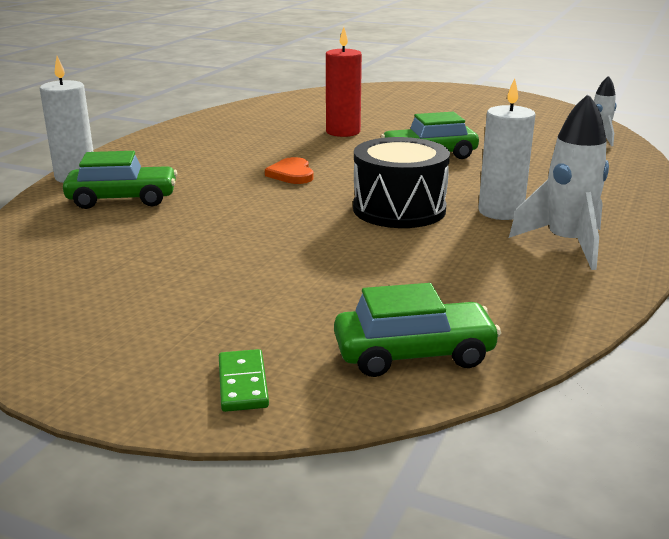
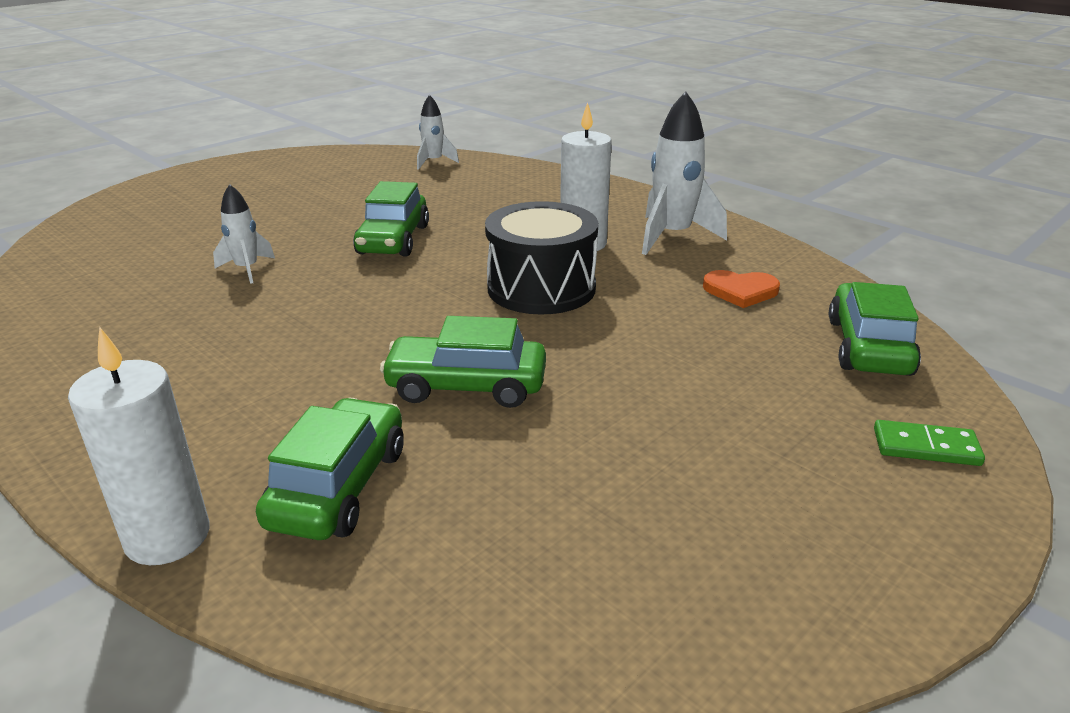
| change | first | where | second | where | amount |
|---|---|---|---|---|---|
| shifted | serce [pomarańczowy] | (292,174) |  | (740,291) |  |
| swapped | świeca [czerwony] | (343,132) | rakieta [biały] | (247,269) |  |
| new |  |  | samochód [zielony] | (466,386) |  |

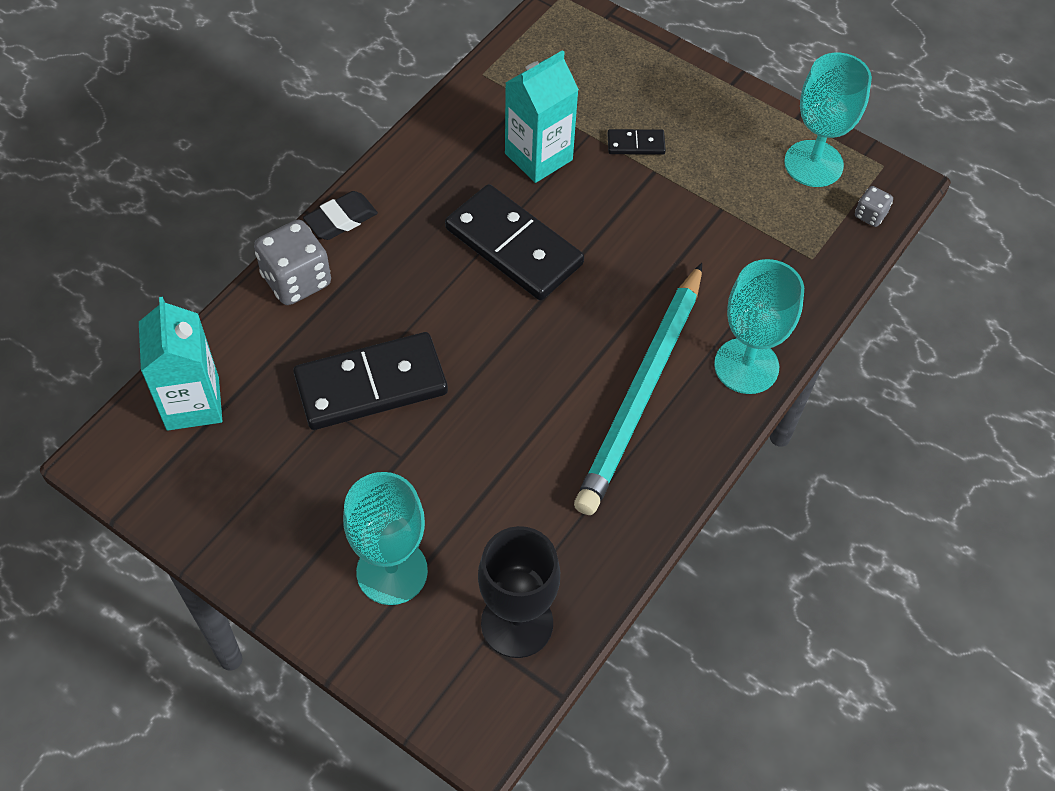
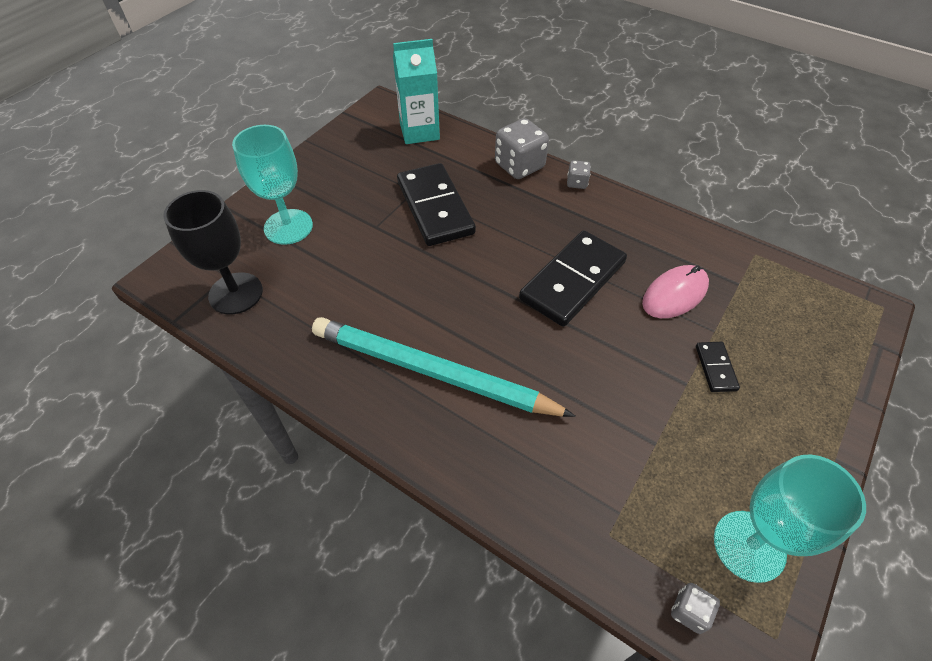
| change | first | where | second | where | amount |
|---|---|---|---|---|---|
| swapped | gumka do mazania [czarny] | (341,219) | kostka do gry [szary] | (577,183) |  |
| swapped | karton mleka [turkusowy] | (538,156) | myszka [różowy] | (674,294) |  |
| gone | kielich [turkusowy] | (746,366) |  |  |  |

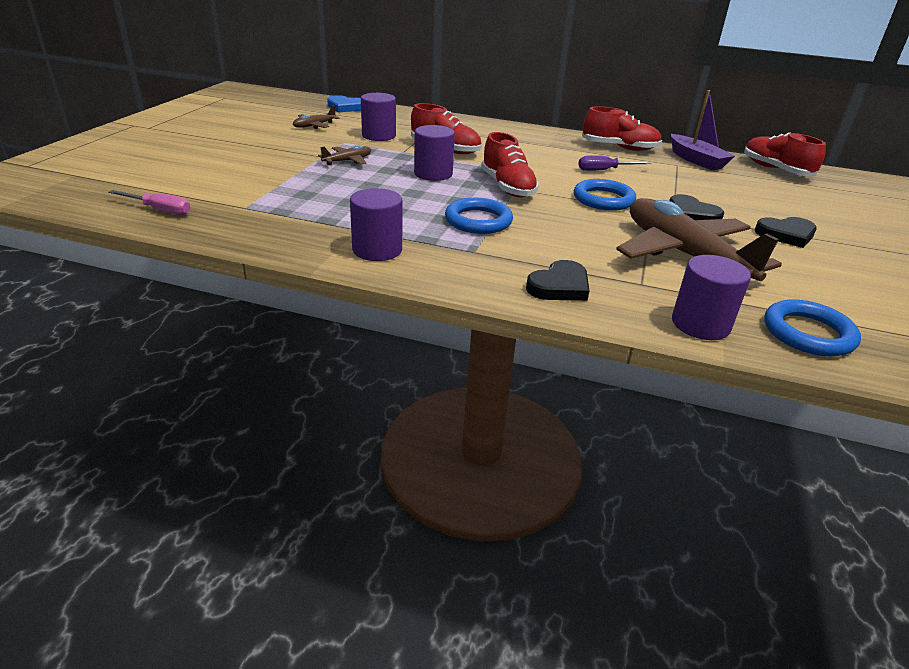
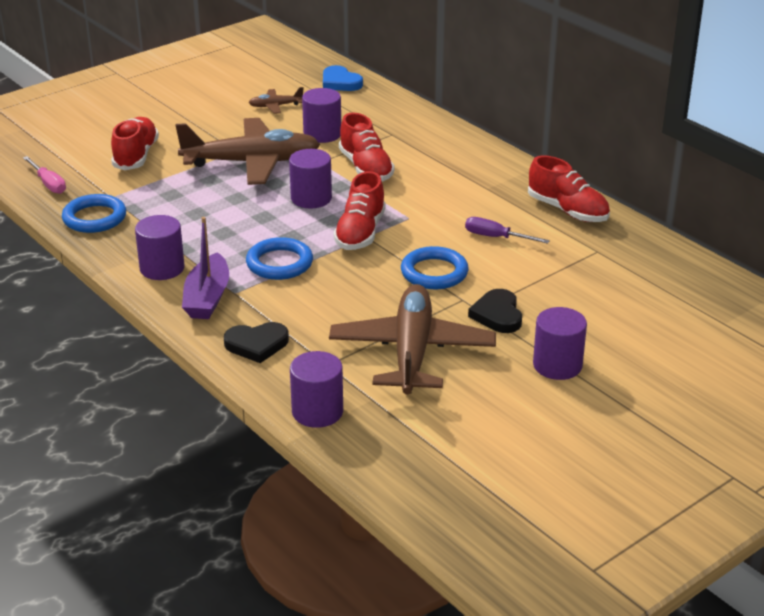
| change | first | where | second | where | amount |
|---|---|---|---|---|---|
| scaled | samolot [brązowy] | (348,161) |  | (252,163) | x2.36 |
| shifted | łódka [fioletowy] | (696,160) |  | (207,298) |  |
| shifted | but [czerwony] | (775,170) |  | (136,156) |  |
| swapped | serce [czarny] | (786,235) | walec [fioletowy] | (557,365) |  |
| shifted | pierścień [niebieski] | (808,333) |  | (94,218) |  |

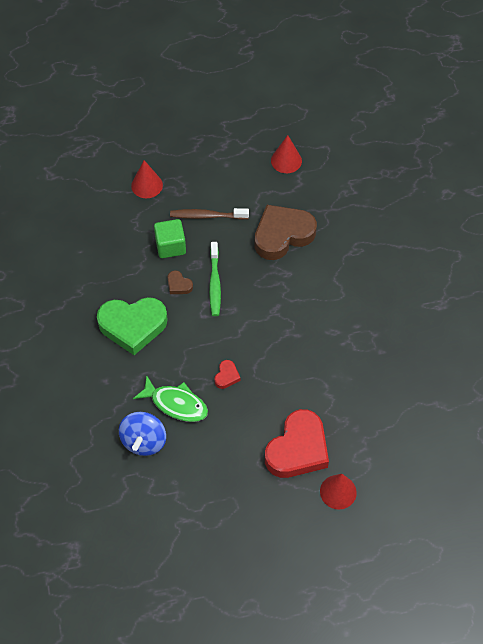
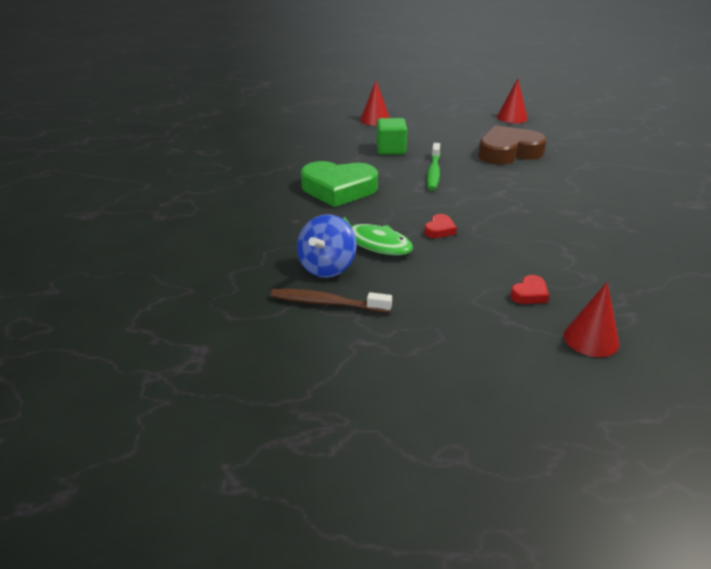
| change | first | where | second | where | amount |
|---|---|---|---|---|---|
| gone | serce [brązowy] | (179,285) |  |  |  |
| shifted | szczoteczka do zębów [brązowy] | (207,216) |  | (327,303) |  |
| scaled | serce [czerwony] | (298,449) |  | (529,294) | x0.42 |

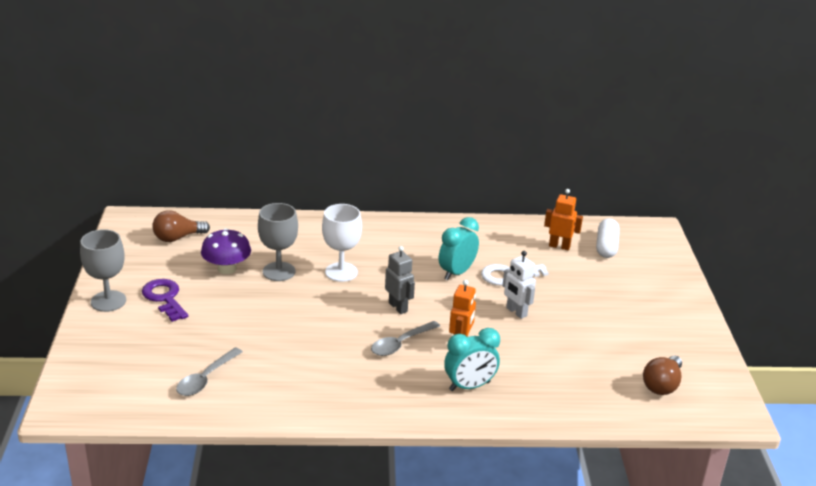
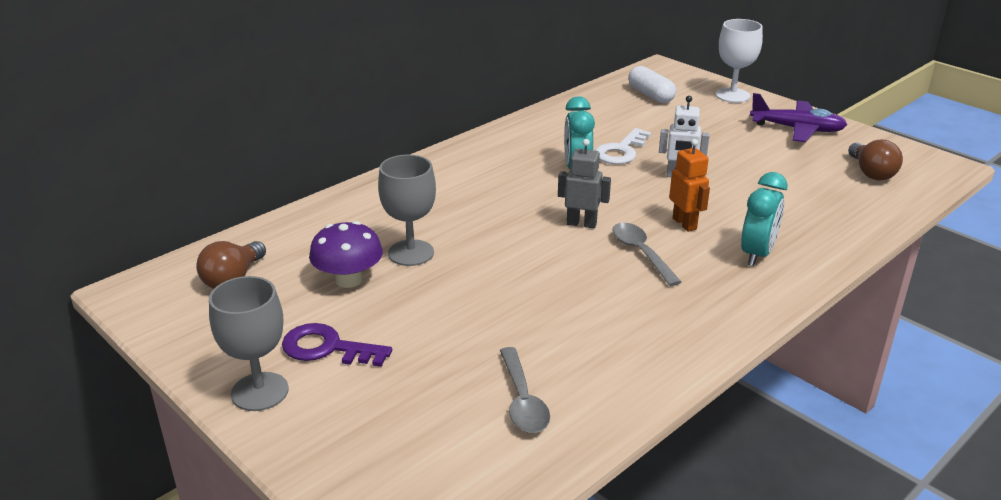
| change | first | where | second | where | amount |
|---|---|---|---|---|---|
| shifted | kielich [biały] | (341,272) |  | (732,95) |  |
| rotated | łyżka [szary] | (400,344) |  | (641,253) | 150 degrees clockwise |
| gone | robot [pomarańczowy] | (559,246) |  |  |  |
| new |  |  | samolot [fioletowy] | (797,129) |  |

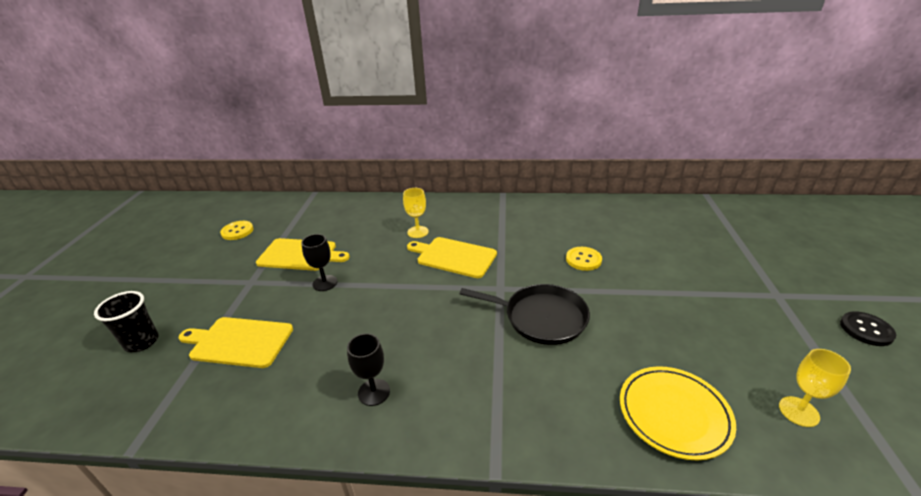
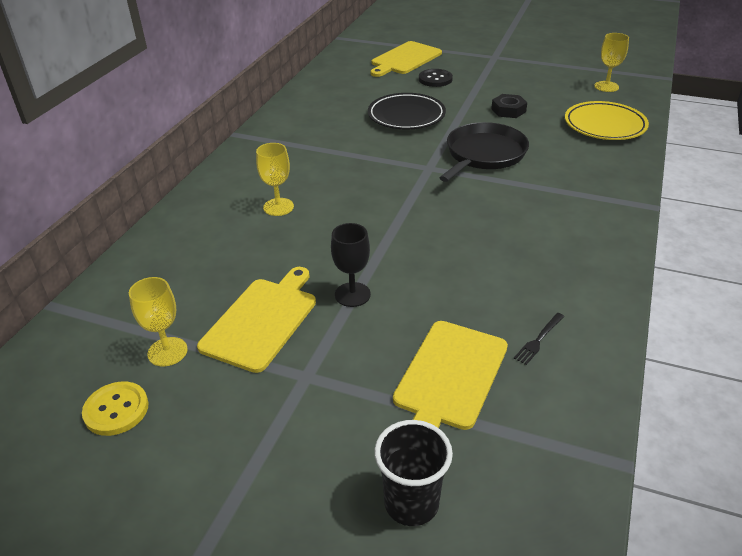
| change | first | where | second | where | amount |
|---|---|---|---|---|---|
| gone | kielich [czarny] | (374,392) |  |  |  |
| shifted | deska do krojenia [żółty] | (454,257) |  | (404,59) |  |
| swapped | guzik [żółty] | (583,260) | talerz [czarny] | (406,116) |  |
| shifted | guzik [czarny] | (866,330) |  | (435,79) |  |
| new |  |  | kielich [żółty] | (167,352) |  |
| new |  |  | nakrętka [czarny] | (508,110) |  |
| new |  |  | widelec [czarny] | (539,339) |  |

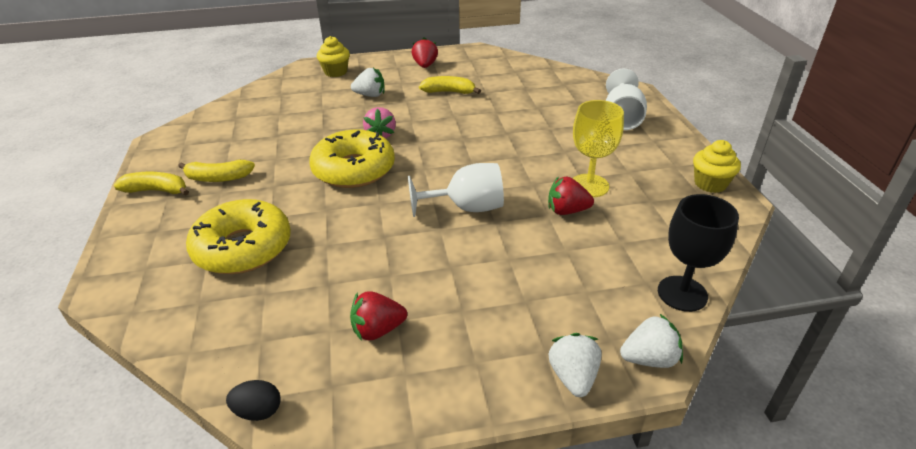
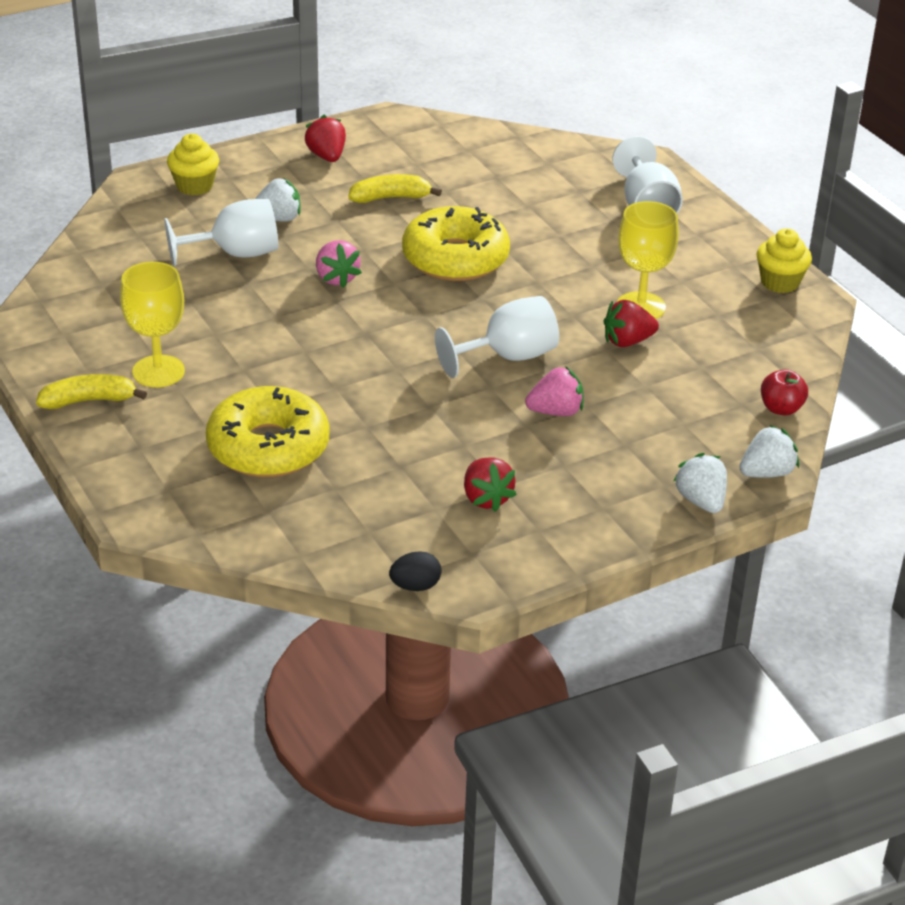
| change | first | where | second | where | amount |
|---|---|---|---|---|---|
| swapped | banan [żółty] | (218,178) | kielich [żółty] | (158,371) |  |
| shifted | donut [żółty] | (354,169) |  | (455,258) |  |
| rotated | truskawka [czerwony] | (378,330) |  | (486,498) | 75 degrees counterclockwise |
| swapped | kielich [czarny] | (682,293) | jabłko [czerwony] | (781,408) |  |
| new |  |  | kielich [biały] | (236,254) |  |
| new |  |  | truskawka [różowy] | (555,411) |  |

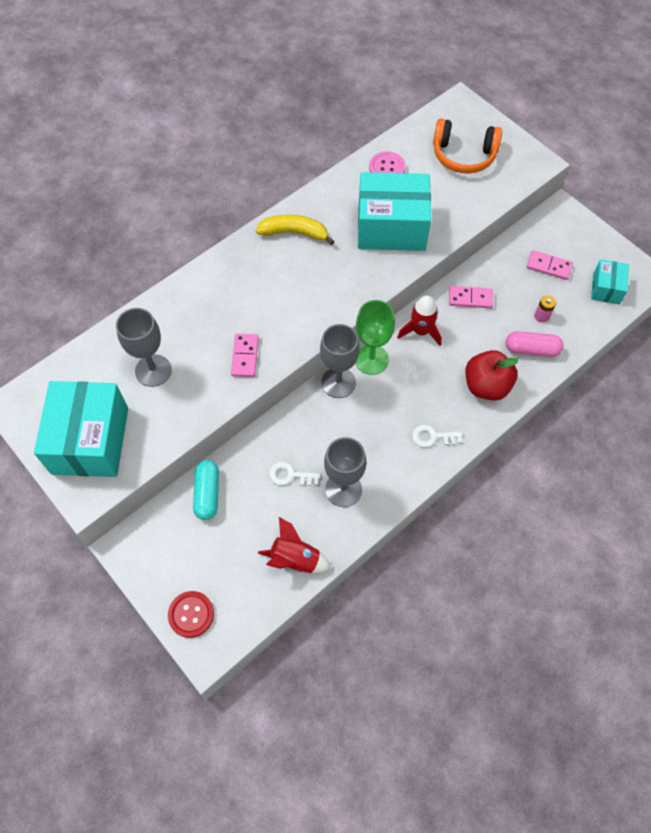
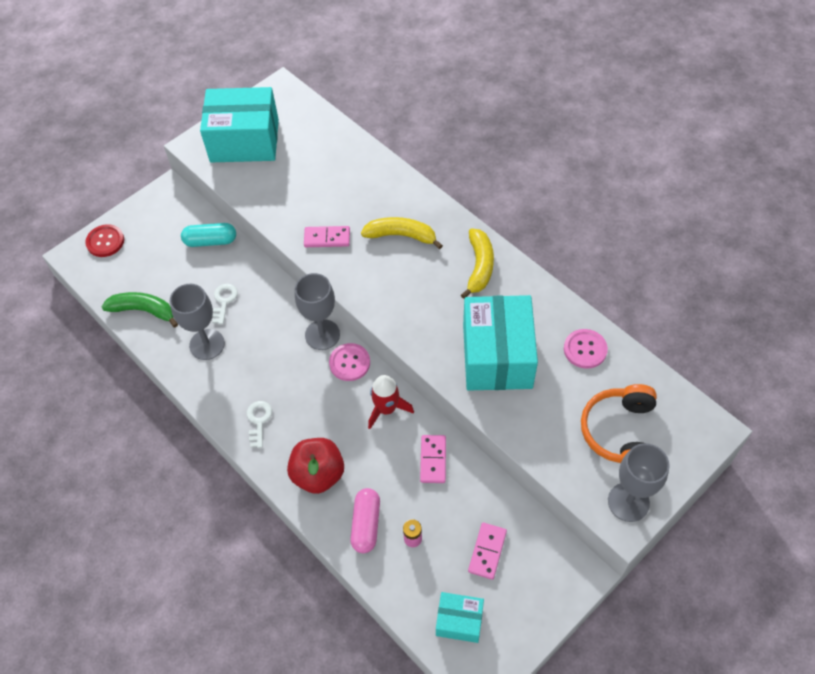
| change | first | where | second | where | amount |
|---|---|---|---|---|---|
| shifted | kielich [szary] | (153,370) |  | (628,502) |  |
| swapped | rakieta [czerwony] | (295,559) | banan [zielony] | (144,310) |  |
| swapped | kielich [zielony] | (371,359) | guzik [różowy] | (349,363) |  |
| new |  |  | banan [żółty] | (401,235) |  |

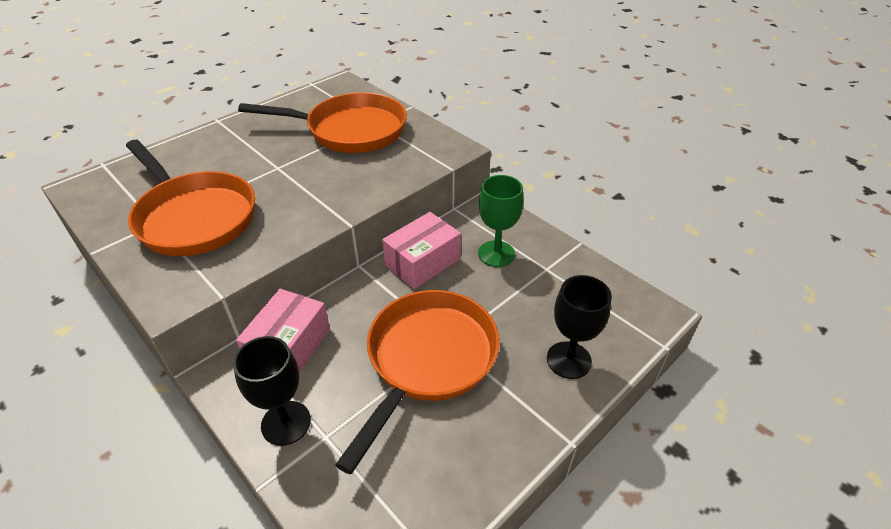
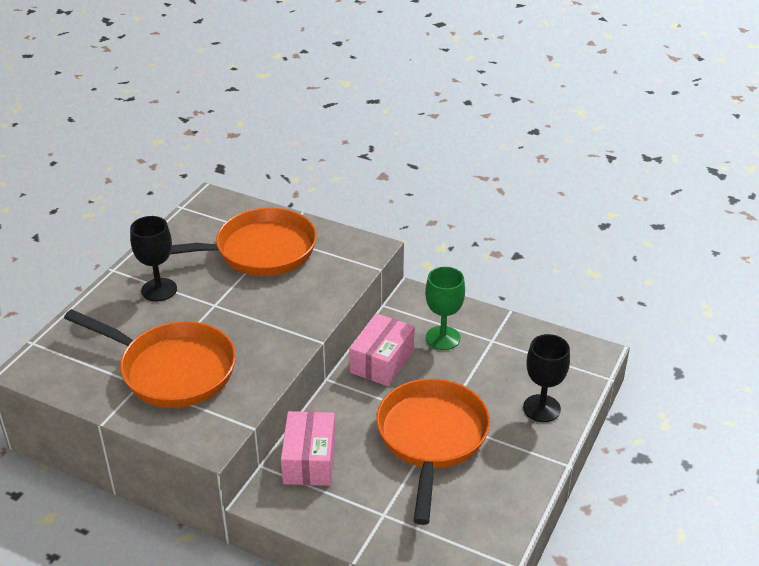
| change | first | where | second | where | amount |
|---|---|---|---|---|---|
| shifted | kielich [czarny] | (286,423) |  | (159,290) |  |

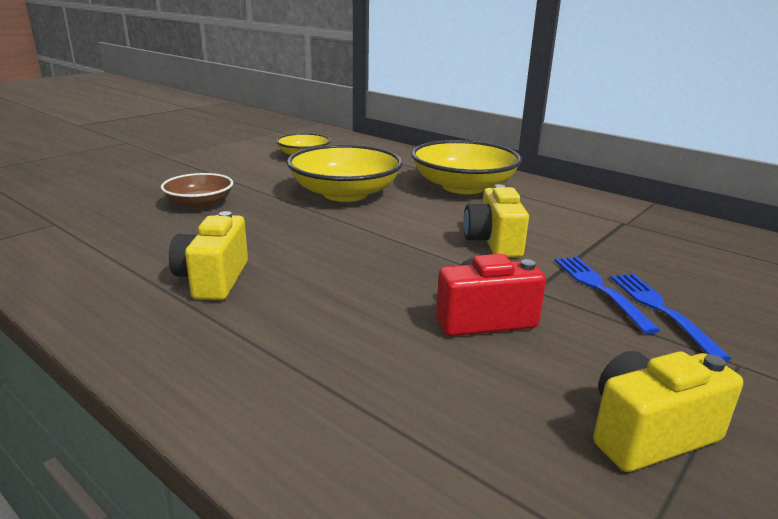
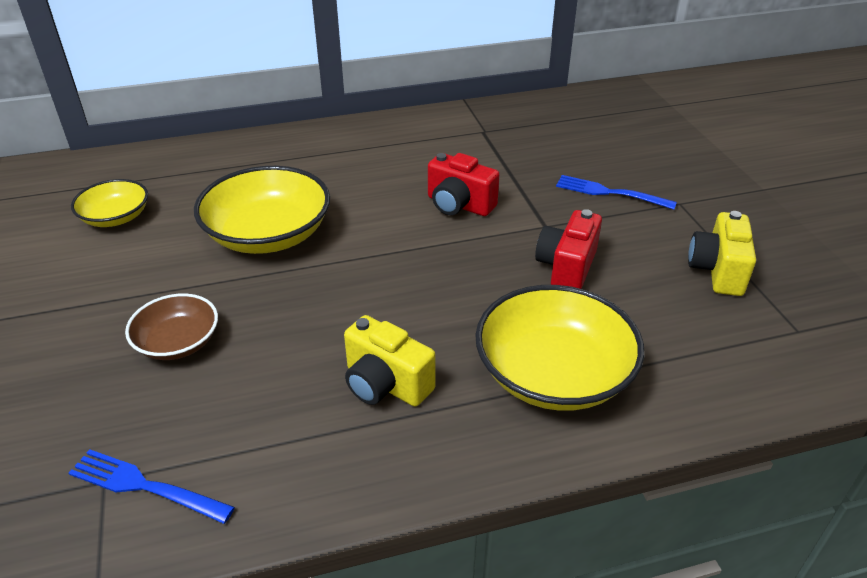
| change | first | where | second | where | amount |
|---|---|---|---|---|---|
| shifted | miska [żółty] | (463,187) |  | (553,374) |  |
| repainted | aparat fotograficzny [żółty] | (493,243) | aparat fotograficzny [czerwony] | (459,205) |  |
| shifted | widelec [niebieski] | (599,289) |  | (145,486) |  |

